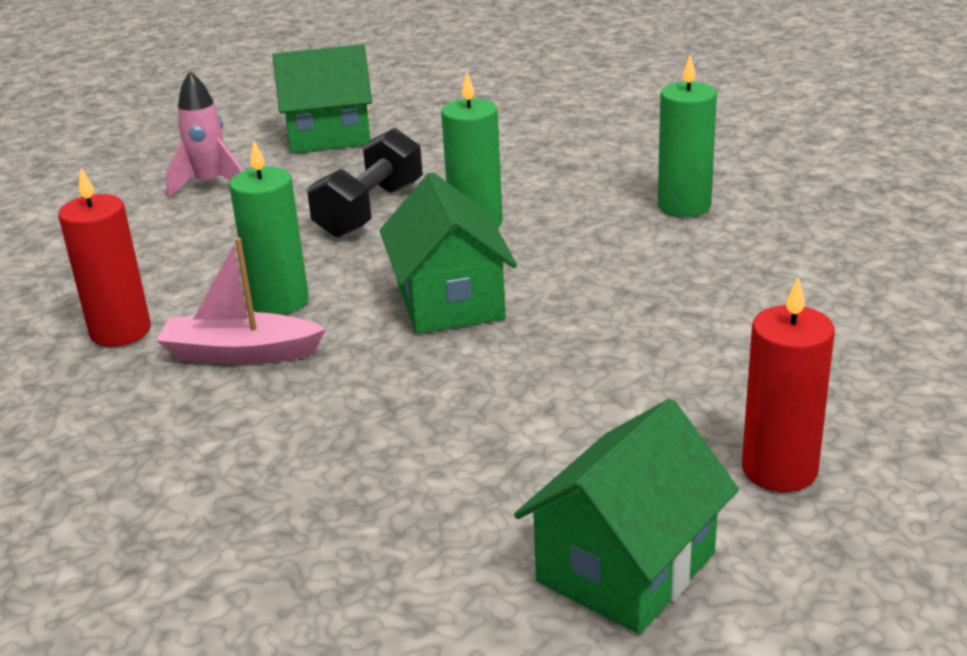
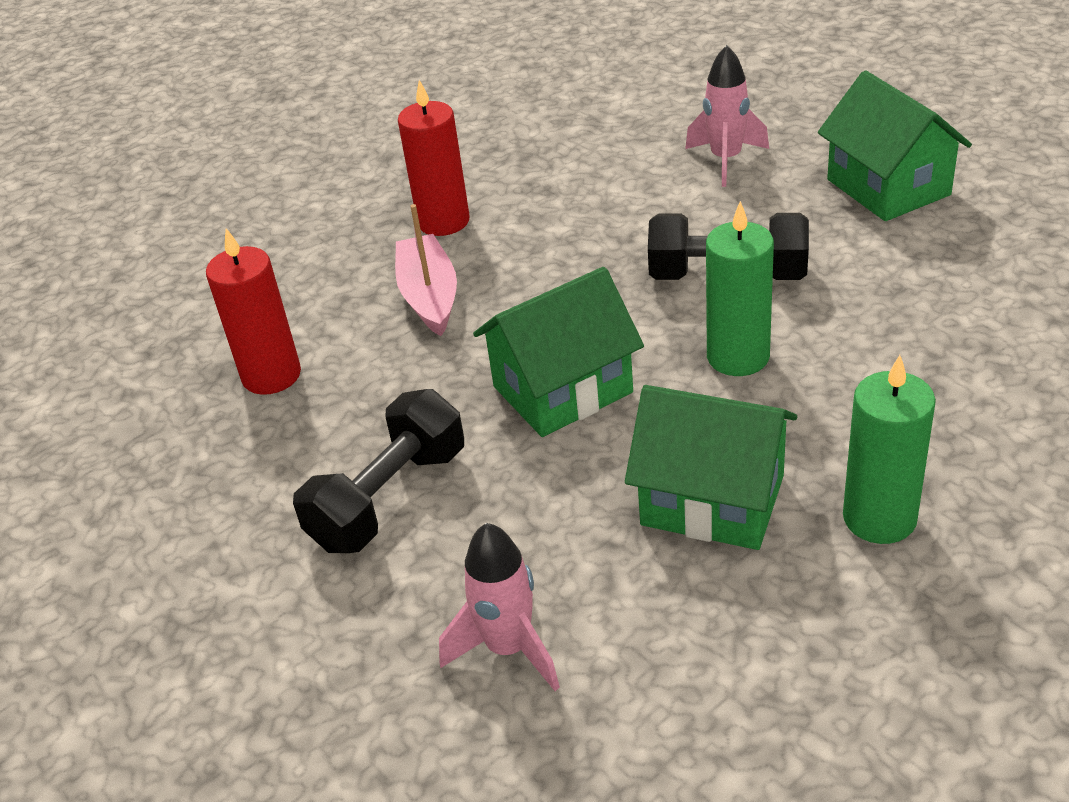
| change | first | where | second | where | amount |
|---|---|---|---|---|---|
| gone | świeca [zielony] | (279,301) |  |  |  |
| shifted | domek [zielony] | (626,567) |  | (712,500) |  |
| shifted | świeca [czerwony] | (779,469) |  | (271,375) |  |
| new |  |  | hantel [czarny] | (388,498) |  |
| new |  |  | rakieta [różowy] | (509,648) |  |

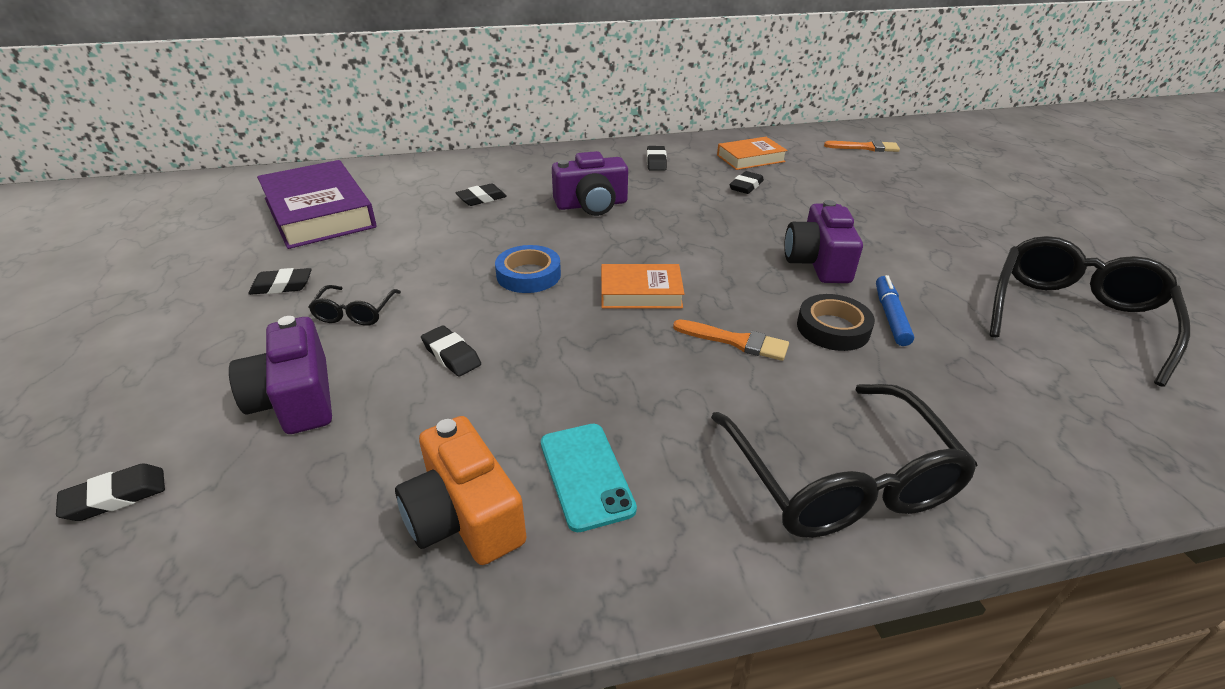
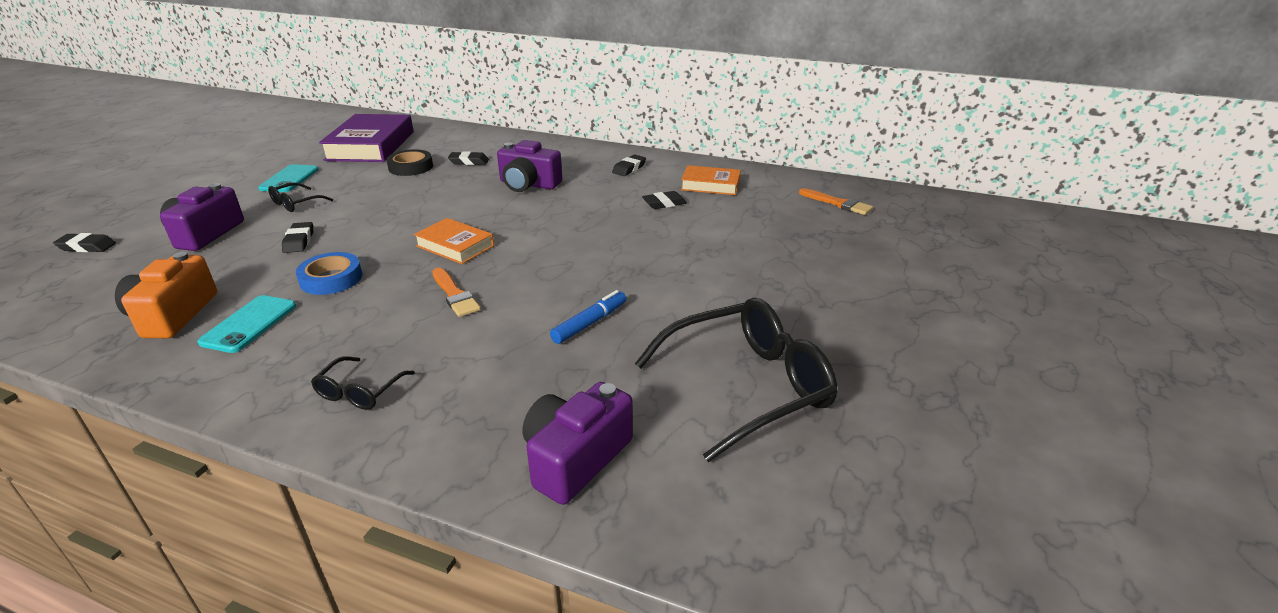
| change | first | where | second | where | amount |
|---|---|---|---|---|---|
| swapped | gumka do mazania [czarny] | (282,286) | telefon [turkusowy] | (289,179) |  |
| shifted | taśma klejąca [niebieski] | (528,275) |  | (331,279) |  |
| scaled | okulary [czarny] | (840,479) |  | (360,392) | x0.47 |
| shifted | aparat fotograficzny [fioletowy] | (817,262) |  | (575,458) |  |
| shifted | taśma klejąca [czarny] | (833,328) |  | (411,167) |  |

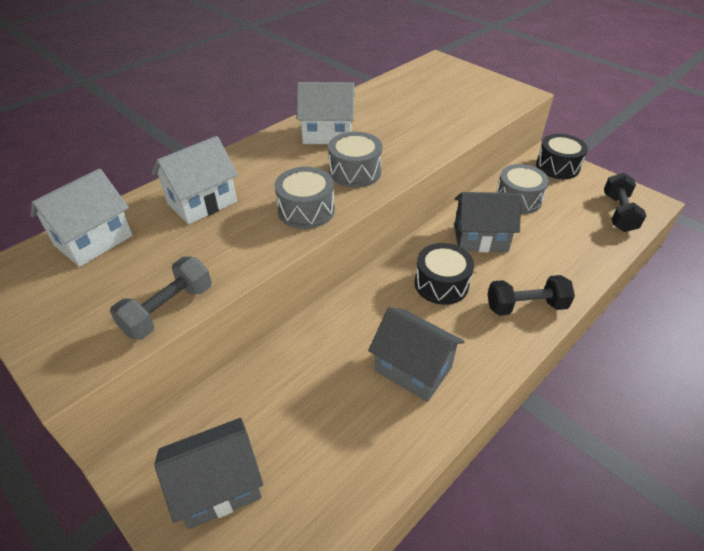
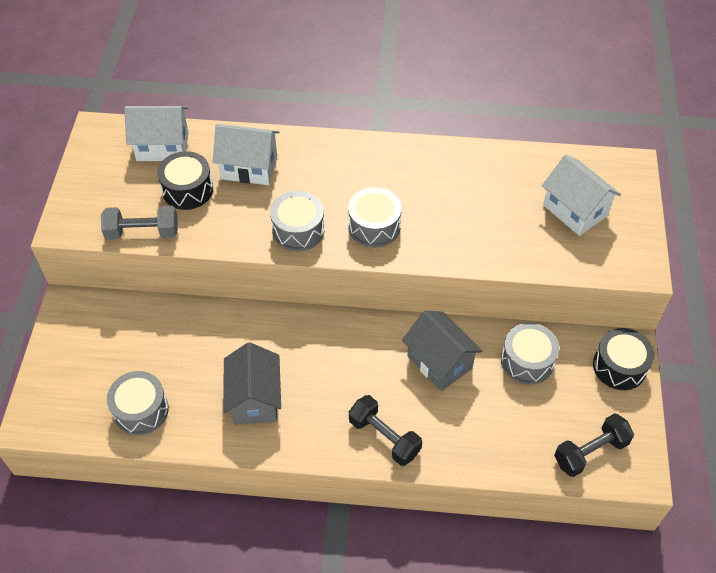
| change | first | where | second | where | amount |
|---|---|---|---|---|---|
| gone | domek [szary] | (218,486) |  |  |  |
| shifted | domek [biały] | (327,134) |  | (575,210) |  |
| shifted | bęben [czarny] | (441,284) |  | (187,190) |  |
| new |  |  | bęben [szary] | (141,410) |  |

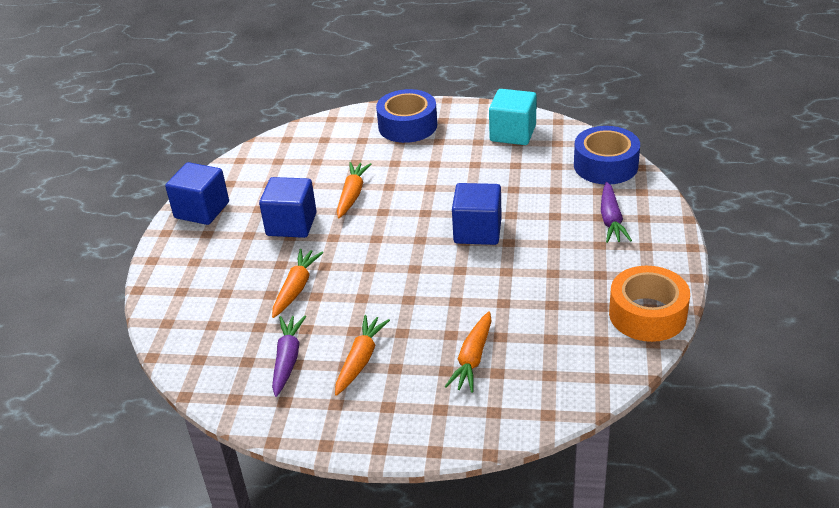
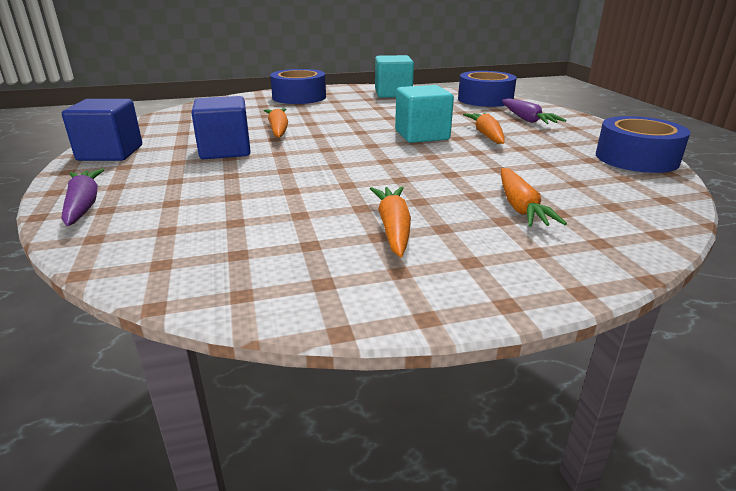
| change | first | where | second | where | amount |
|---|---|---|---|---|---|
| shifted | marchewka [pomarańczowy] | (296,288) |  | (486,135) |  |
| shifted | marchewka [fioletowy] | (287,359) |  | (84,205) |  |
| repainted | sześcian [niebieski] | (477,231) | sześcian [turkusowy] | (422,135) |  |
| repainted | taśma klejąca [pomarańczowy] | (647,314) | taśma klejąca [niebieski] | (636,158) |  |

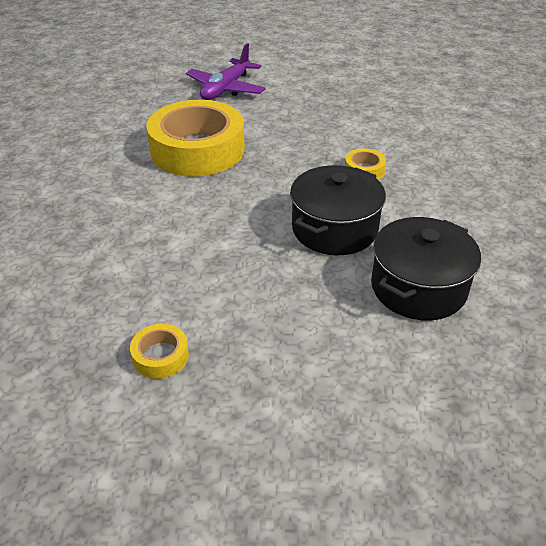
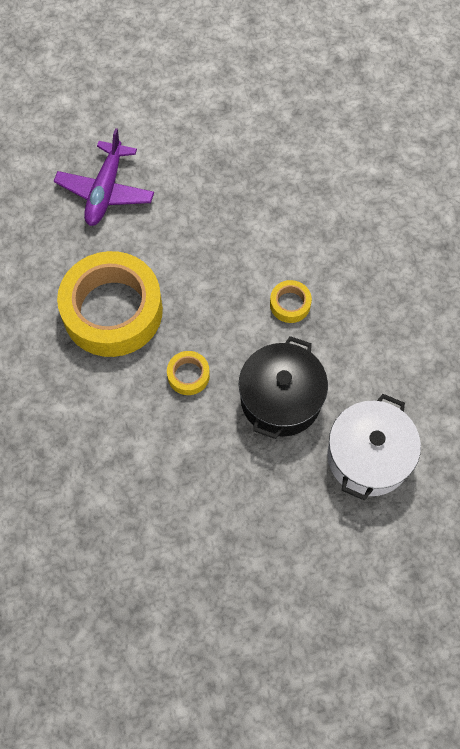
| change | first | where | second | where | amount |
|---|---|---|---|---|---|
| shifted | taśma klejąca [żółty] | (160,356) |  | (188,375) |  |
| repainted | garnek [czarny] | (418,287) | garnek [biały] | (368,456) |  |

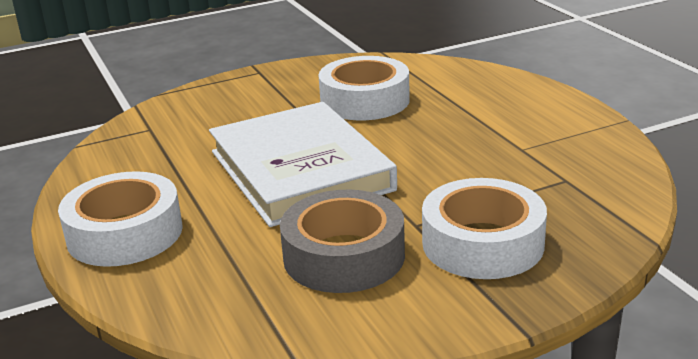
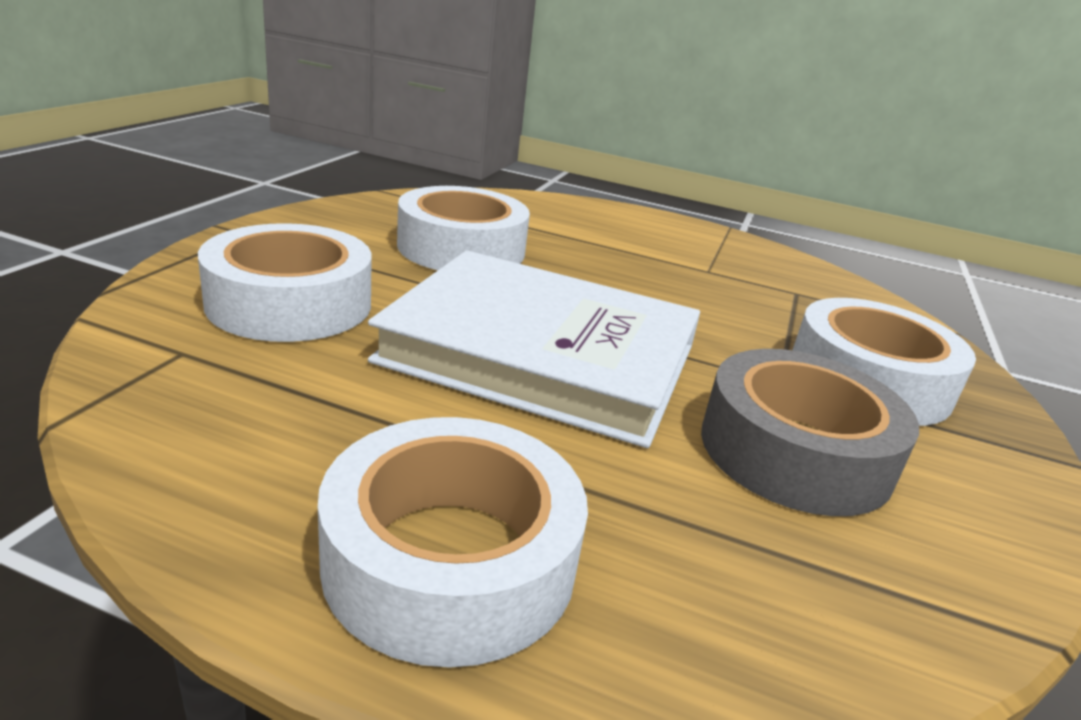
| change | first | where | second | where | amount |
|---|---|---|---|---|---|
| new |  |  | taśma klejąca [biały] | (290,303) |  |

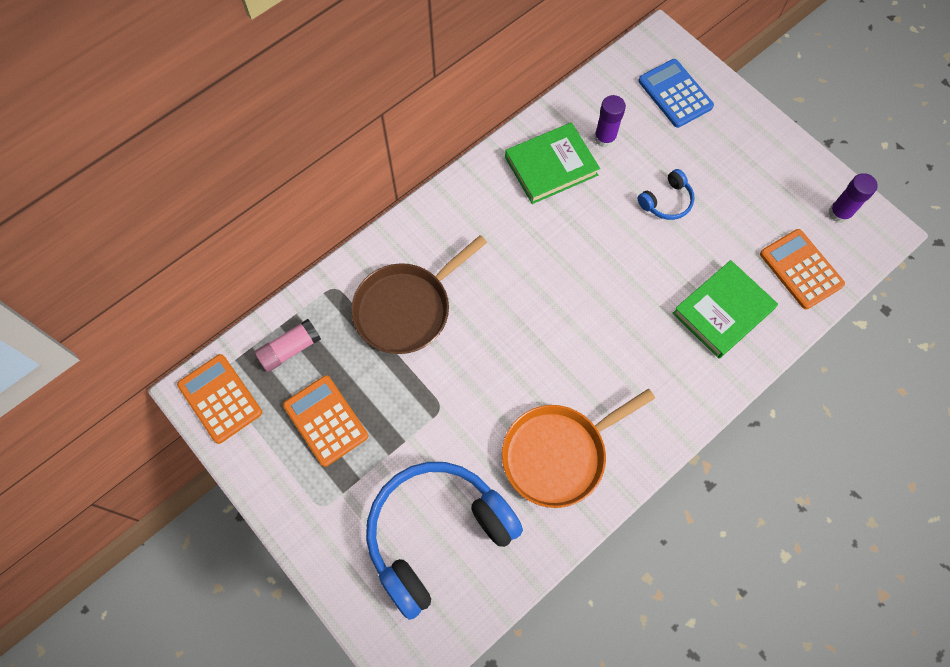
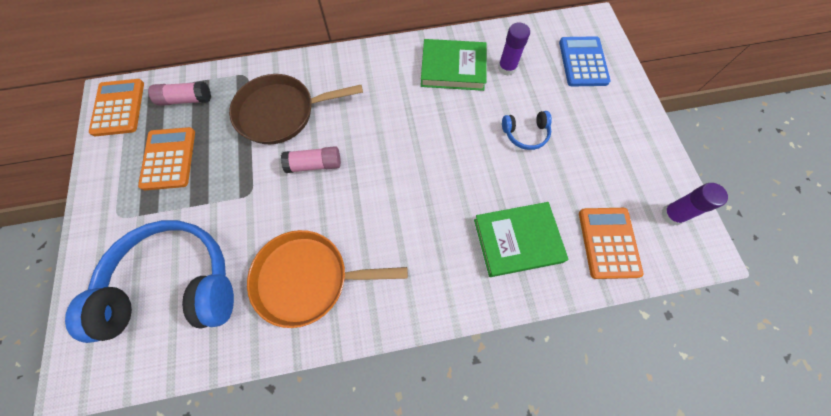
| change | first | where | second | where | amount |
|---|---|---|---|---|---|
| new |  |  | klej w sztyfcie [różowy] | (314,164) |  |

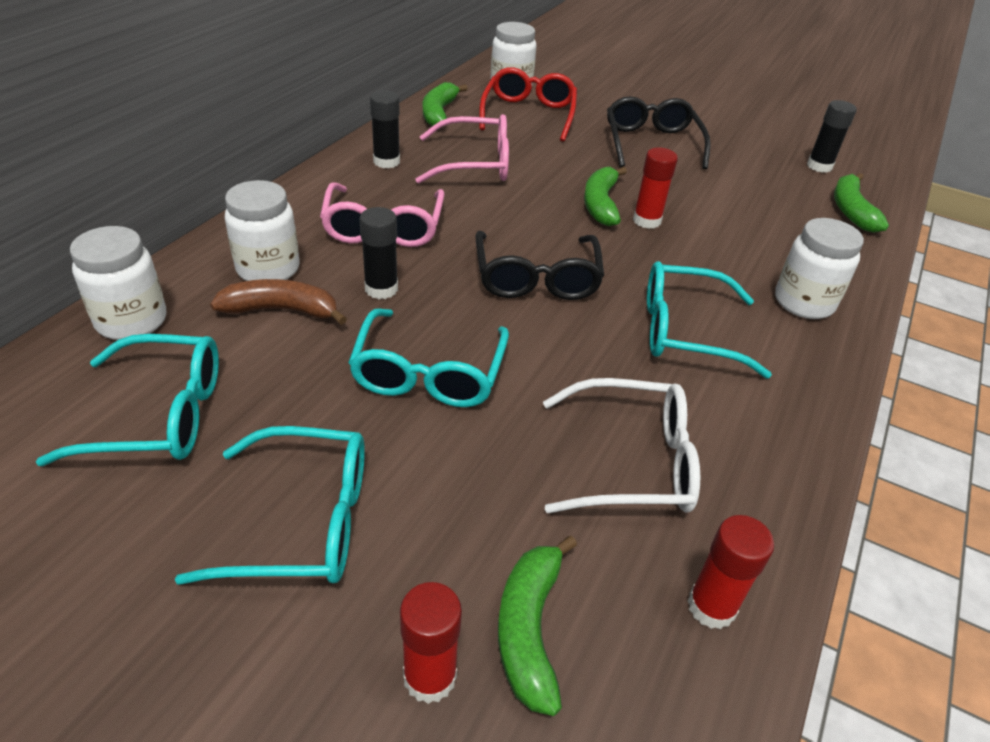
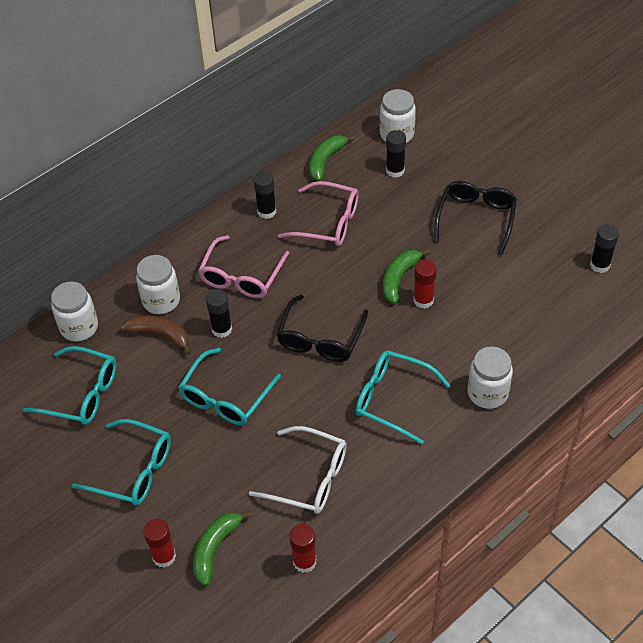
| change | first | where | second | where | amount |
|---|---|---|---|---|---|
| swapped | okulary [czerwony] | (528,114) | klej w sztyfcie [czarny] | (395,171) |  |
| gone | banan [zielony] | (851,210) |  |  |  |

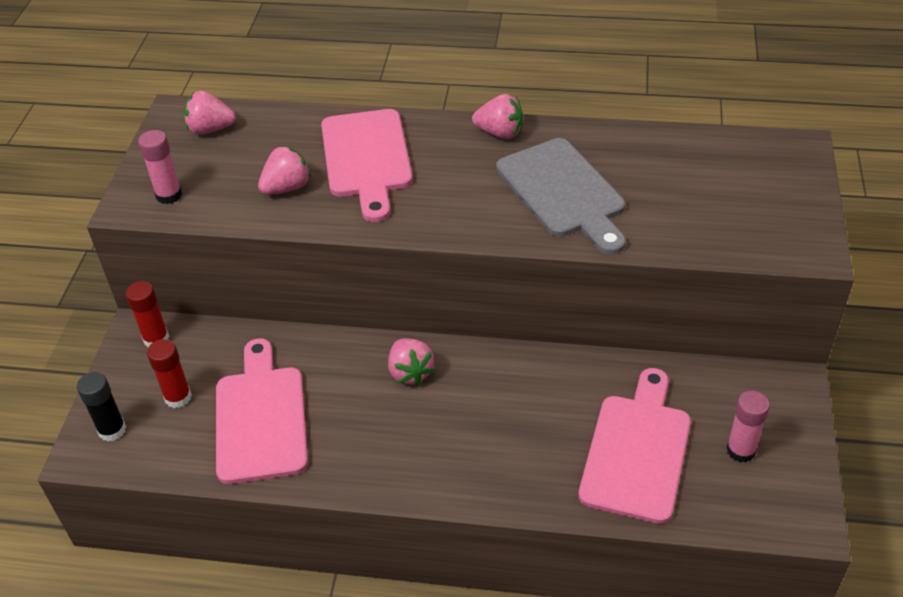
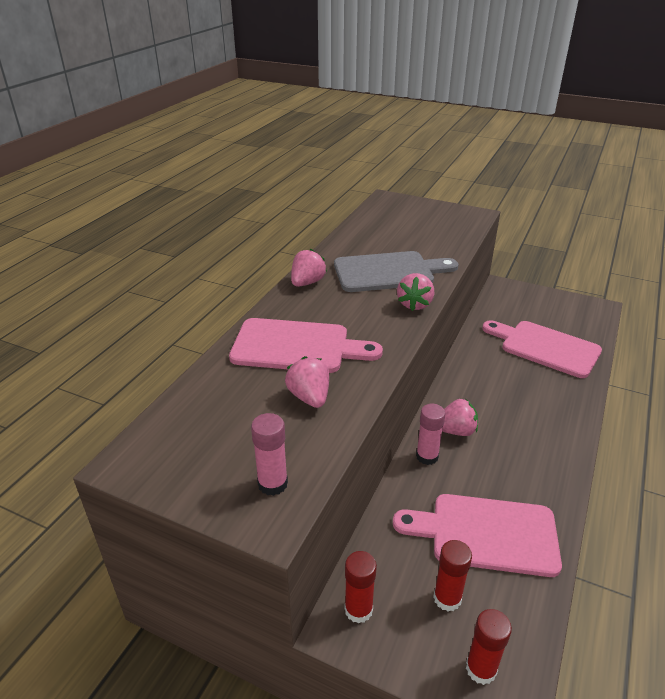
| change | first | where | second | where | amount |
|---|---|---|---|---|---|
| repainted | klej w sztyfcie [czarny] | (112,430) | klej w sztyfcie [czerwony] | (481,669) |  |
| shifted | truskawka [różowy] | (210,129) |  | (414,304) |  |
| shifted | klej w sztyfcie [różowy] | (741,450) |  | (427,456) |  |

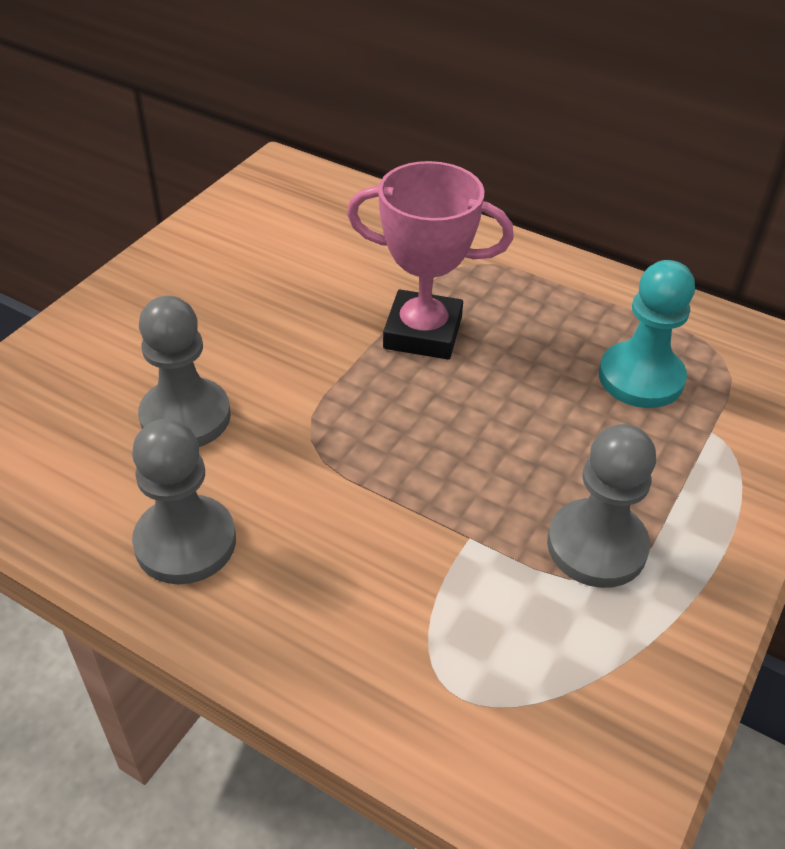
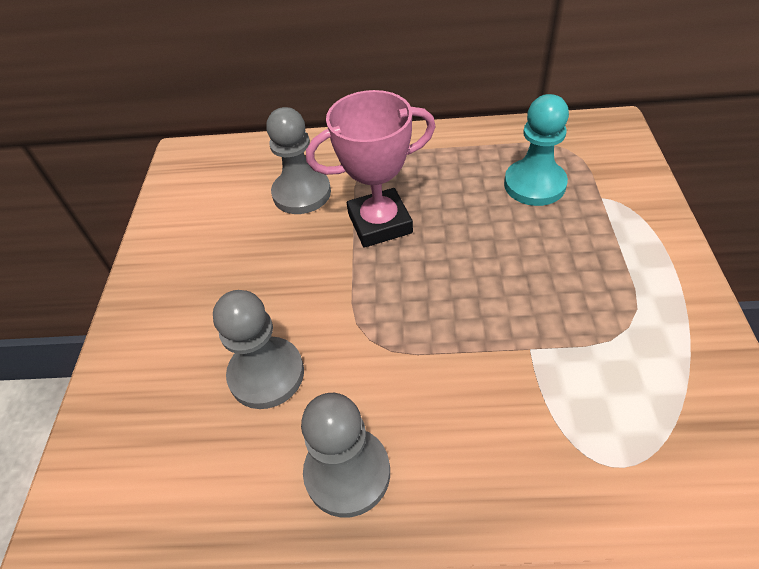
| change | first | where | second | where | amount |
|---|---|---|---|---|---|
| shifted | pionek [szary] | (596,546) |  | (302,193) |  |

